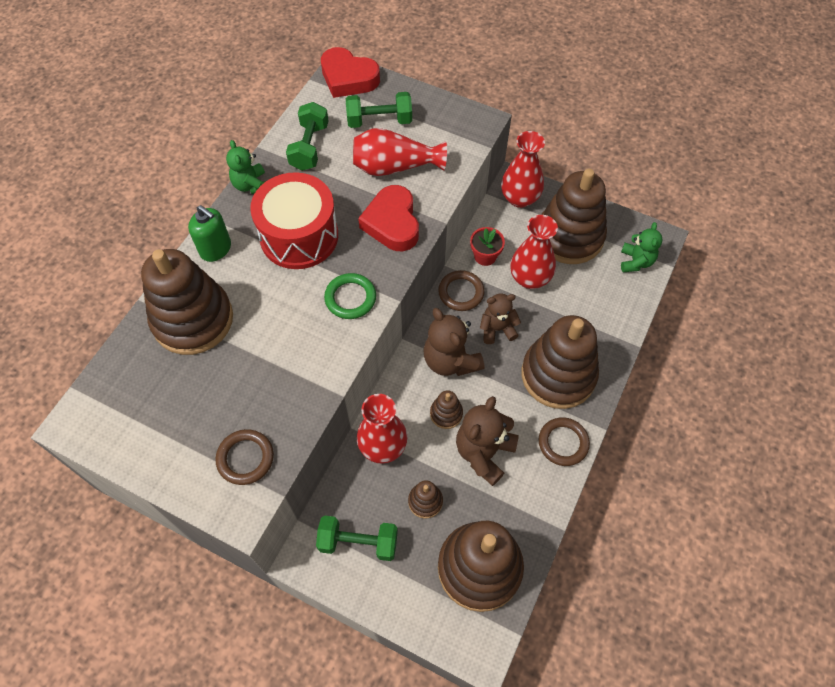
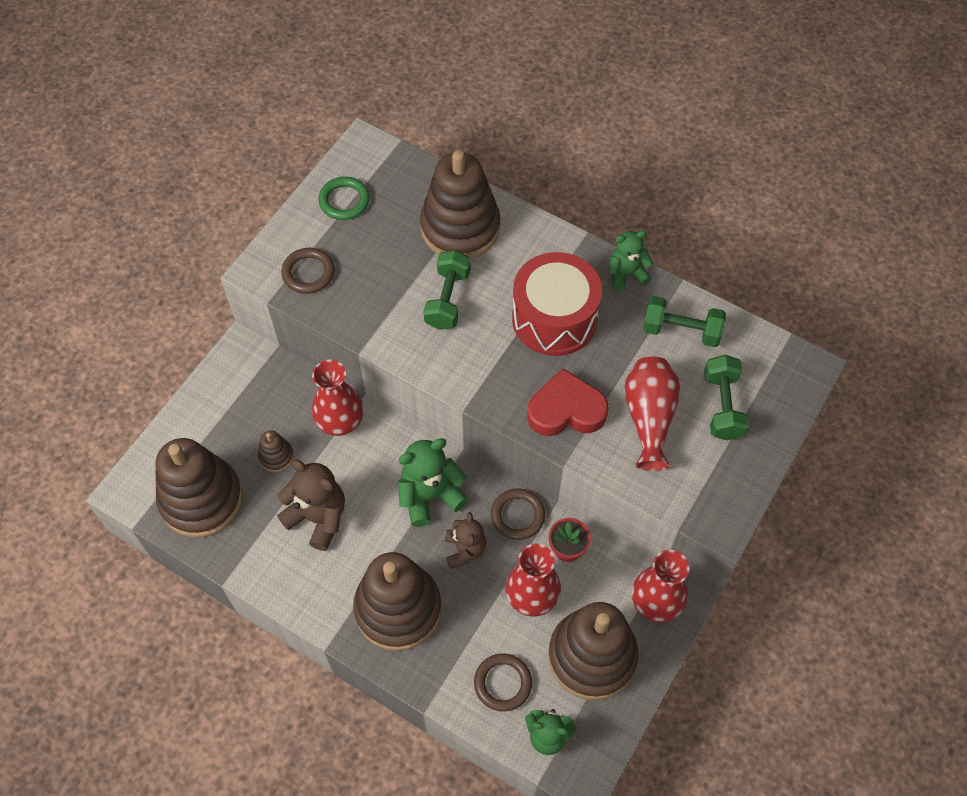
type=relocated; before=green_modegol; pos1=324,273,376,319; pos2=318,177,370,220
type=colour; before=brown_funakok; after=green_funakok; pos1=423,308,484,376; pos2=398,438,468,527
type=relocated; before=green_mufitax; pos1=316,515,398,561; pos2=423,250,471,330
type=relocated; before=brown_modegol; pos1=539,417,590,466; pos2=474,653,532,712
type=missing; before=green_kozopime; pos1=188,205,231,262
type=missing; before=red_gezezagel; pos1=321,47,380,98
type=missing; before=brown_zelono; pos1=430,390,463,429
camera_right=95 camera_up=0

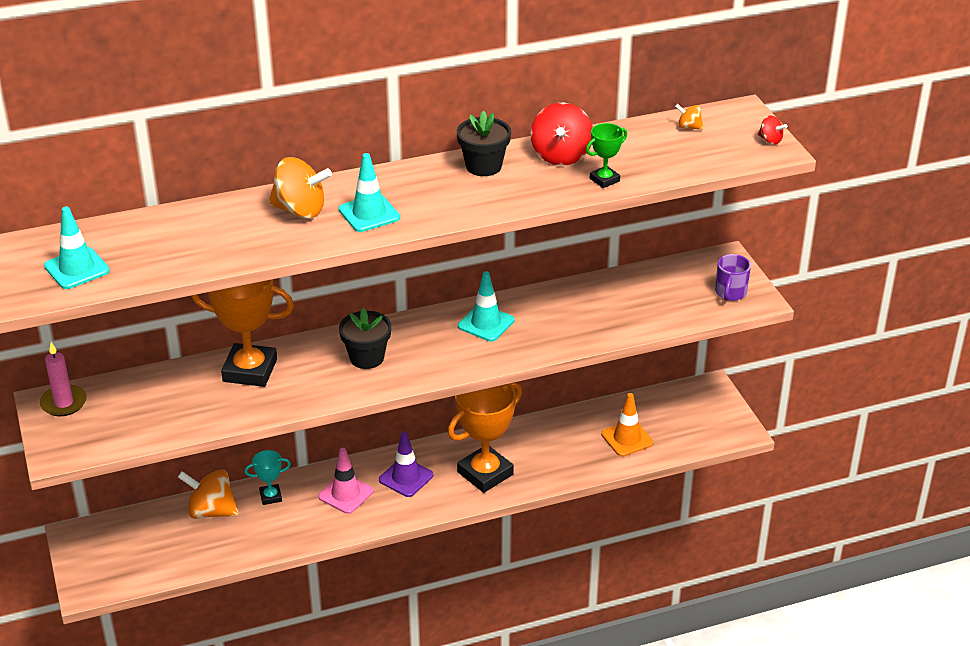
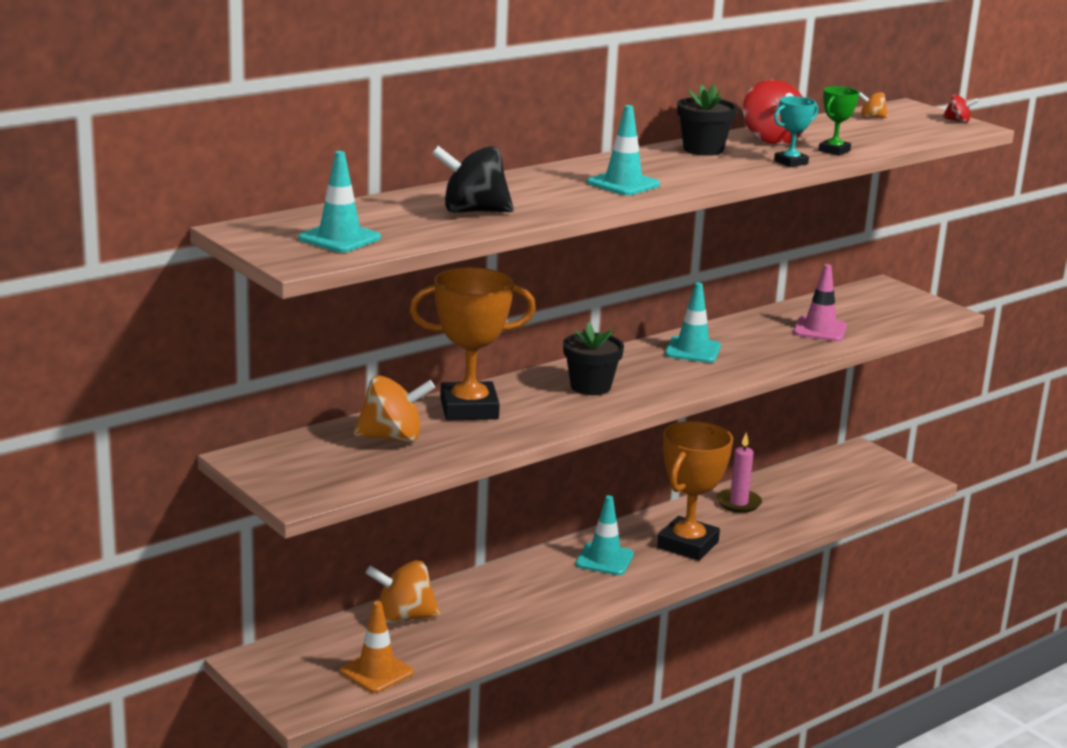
type=relocated; before=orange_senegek; pos1=601,393,654,457; pos2=340,601,414,693
type=relocated; before=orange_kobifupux; pos1=268,157,332,219; pos2=354,375,435,442
type=appeared; after=black_kobifupux; pos2=432,146,514,213
type=colour; before=purple_senegek; after=turquoise_senegek; pos1=379,432,433,497; pos2=576,495,634,575
type=relocated; before=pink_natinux; pos1=40,342,87,416; pos2=716,433,762,513
type=relocated; before=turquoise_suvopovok; pos1=245,450,291,505; pos2=774,96,818,167
type=relocated; before=pink_senegek; pos1=318,448,374,514; pos2=793,264,847,342
type=missing; before=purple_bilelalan; pos1=715,254,751,301
camera_right=-20 camera_up=-15

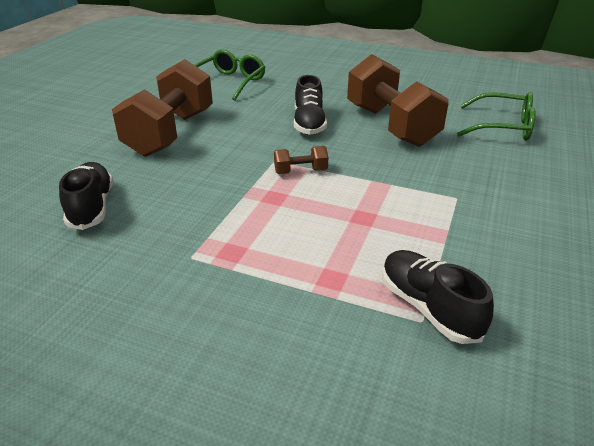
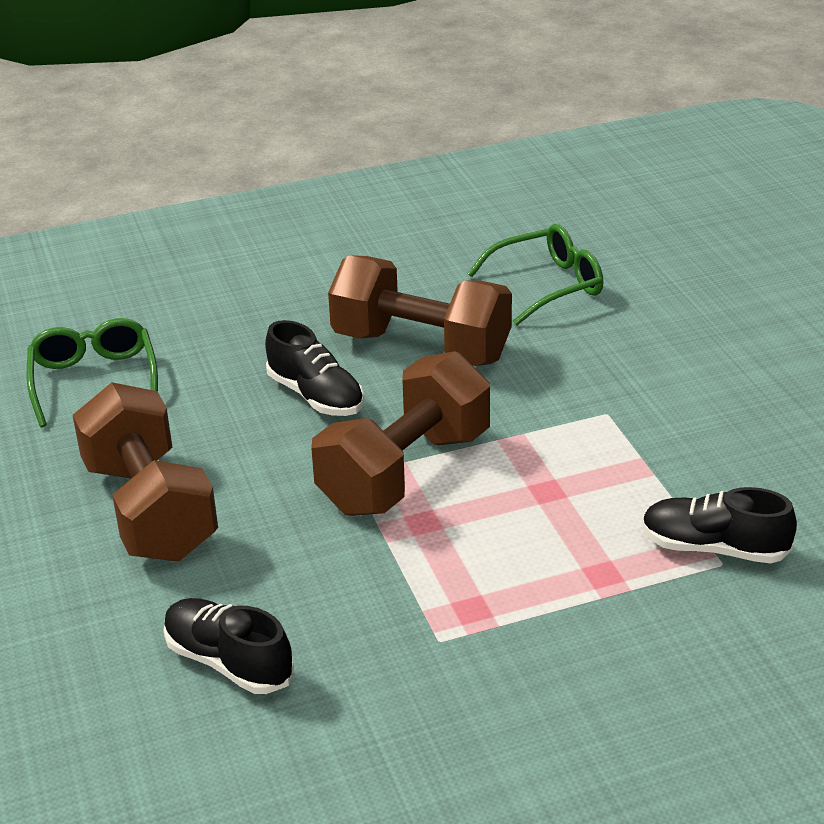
type=size; before=brown_mufitax; pos1=274,146,328,174; pos2=311,351,490,516; scale=2.44
camera_right=-40 camera_up=0

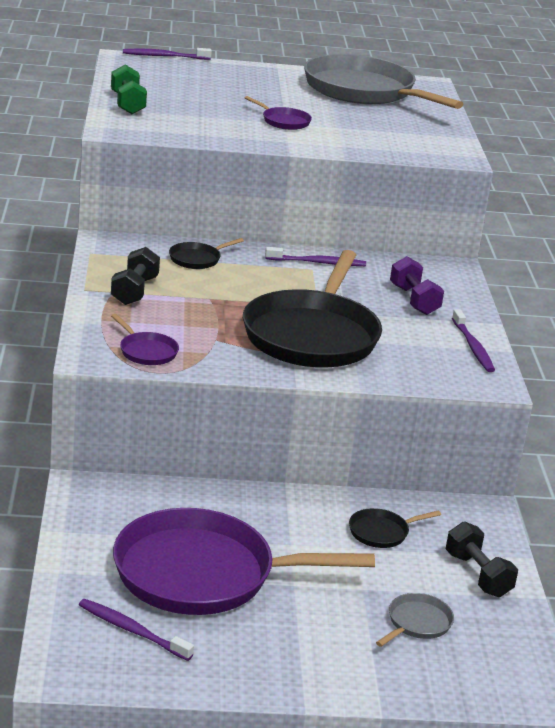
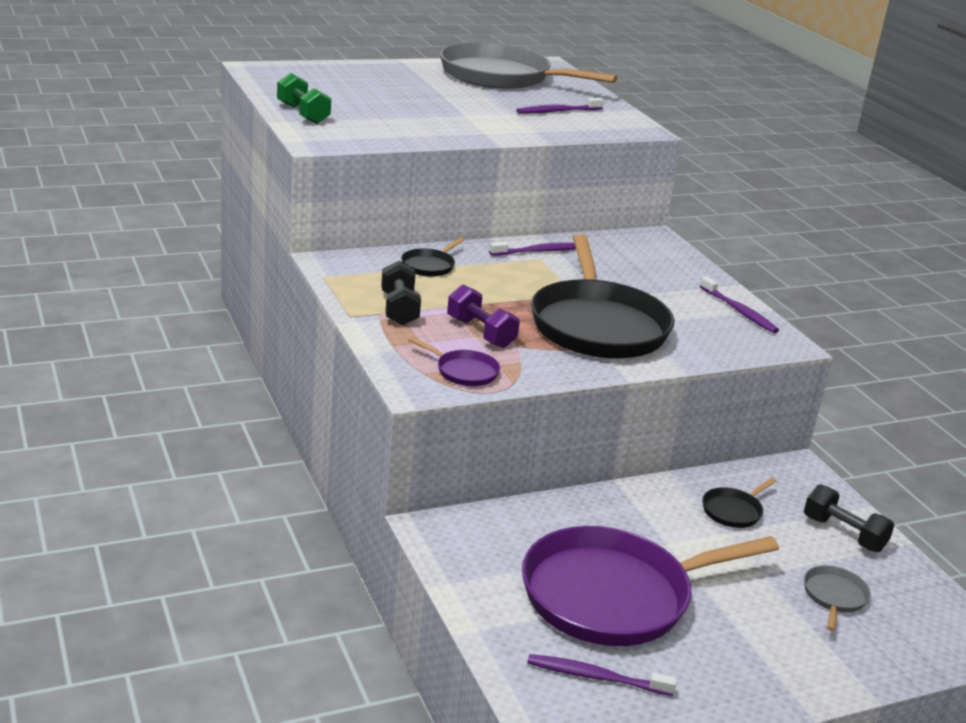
type=relocated; before=purple_mufitax; pos1=390,256,444,315; pos2=447,285,520,348
type=relocated; before=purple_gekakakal; pos1=123,48,212,60; pos2=516,98,604,113
type=missing; before=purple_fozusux; pos1=245,96,312,130
camera_right=-20 camera_up=0

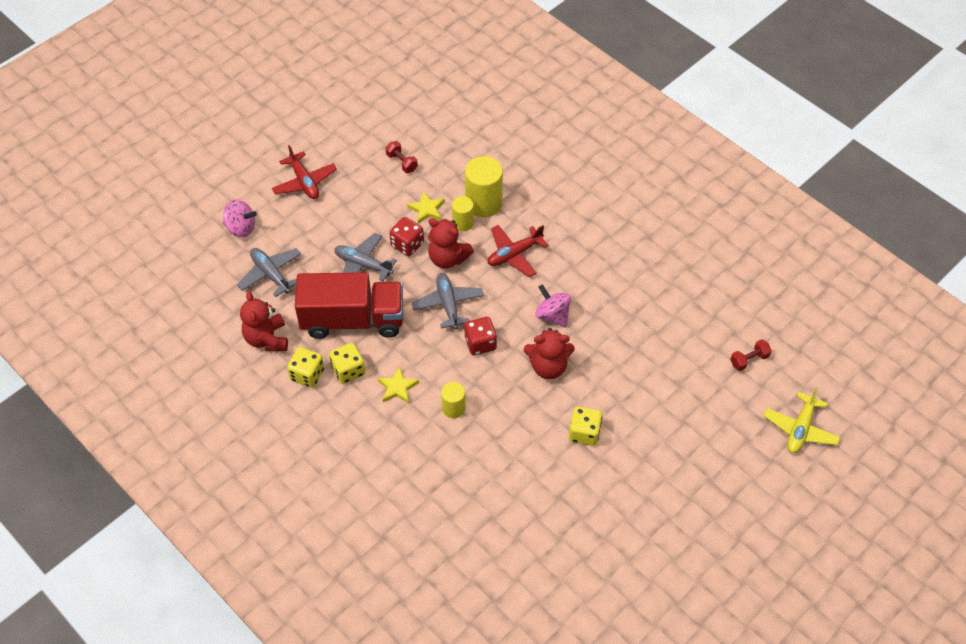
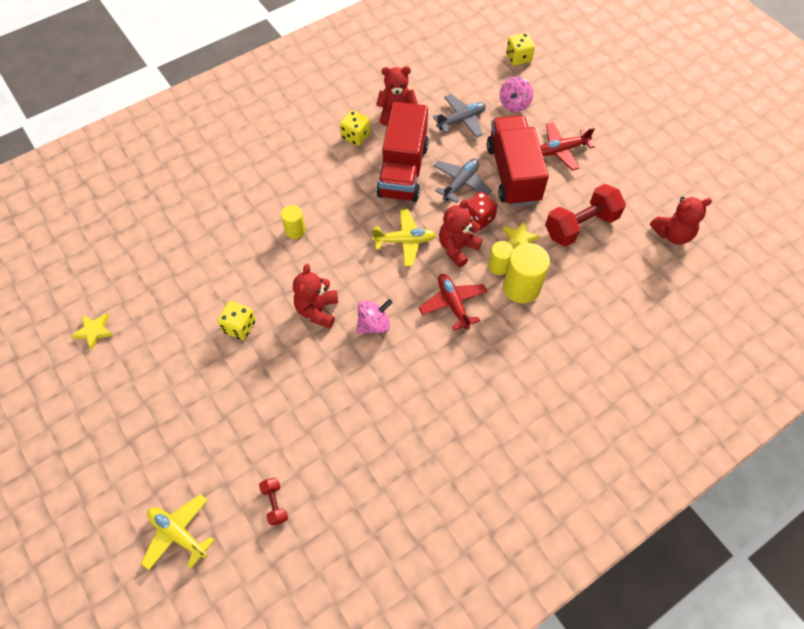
type=relocated; before=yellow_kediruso; pos1=377,366,419,404; pos2=71,313,114,350
type=colour; before=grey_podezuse; after=yellow_podezuse; pos1=412,273,484,329; pos2=372,209,436,267
type=appeared; after=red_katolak; pos2=487,115,549,207
type=relocated; before=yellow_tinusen; pos1=329,343,365,384; pos2=506,33,535,66
type=size; before=red_mufitax; pos1=386,141,418,173; pos2=545,184,626,247; scale=2.13
type=appeared; after=red_funakok; pos2=650,197,712,245
type=missing; before=red_tinusen; pos1=464,317,497,355
camera_right=100 camera_up=5

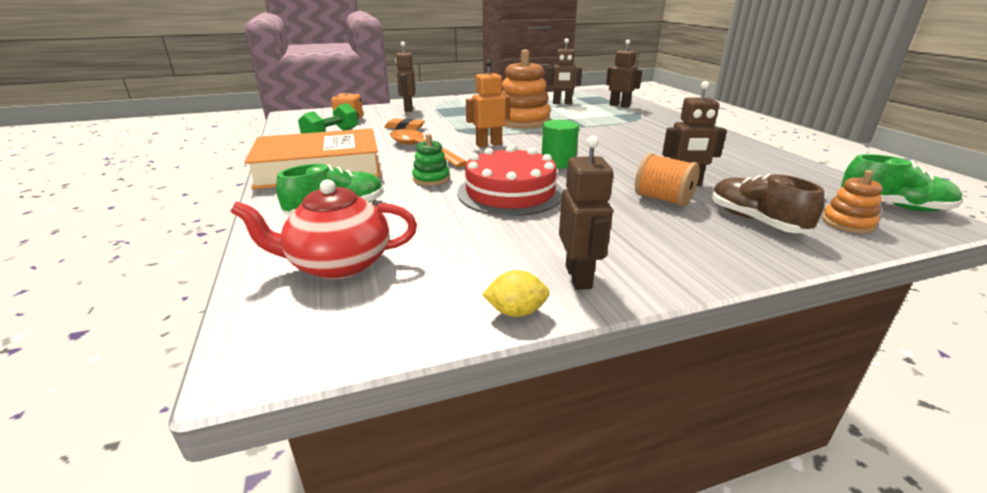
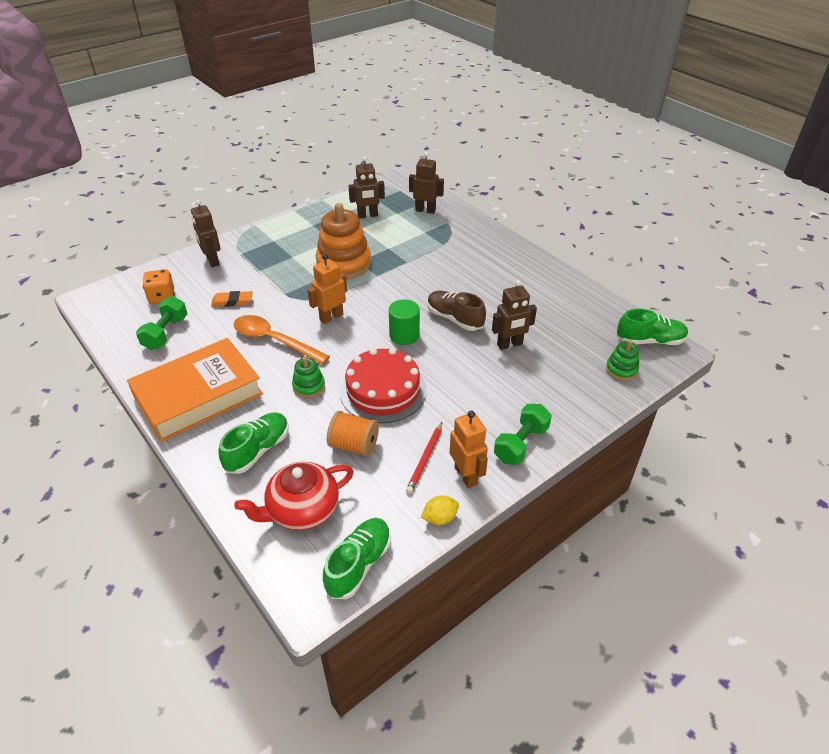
type=appeared; after=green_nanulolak; pos2=323,518,391,599
type=relocated; before=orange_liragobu; pos1=635,153,700,207; pos2=327,411,379,457
type=appeared; after=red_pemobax; pos2=406,422,442,494
type=relocated; before=brown_nanulolak; pos1=712,174,824,233; pos2=428,291,486,331
type=colour; before=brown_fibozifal; after=orange_fibozifal; pos1=559,136,613,290; pos2=450,411,488,488
type=appeared; after=green_mufitax; pos2=494,404,552,465
type=colour; before=orange_zelono; after=green_zelono; pos1=822,170,883,233; pos2=606,340,639,381
camera_right=-20 camera_up=15

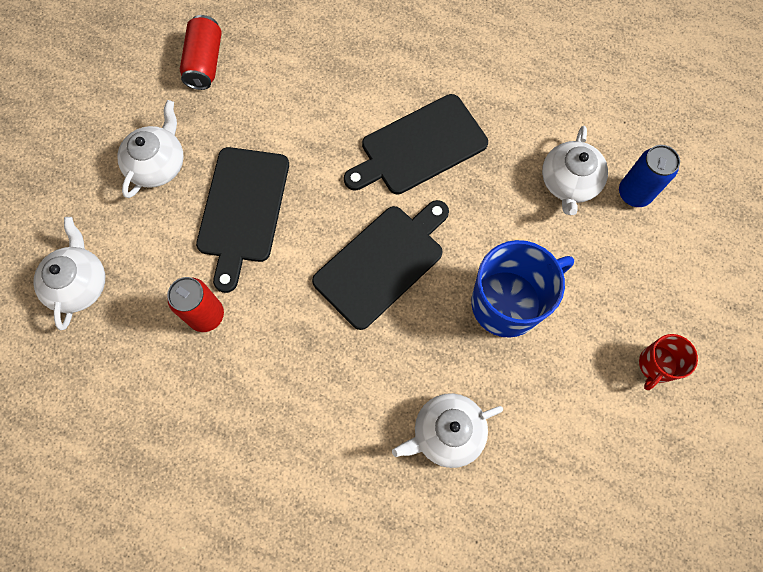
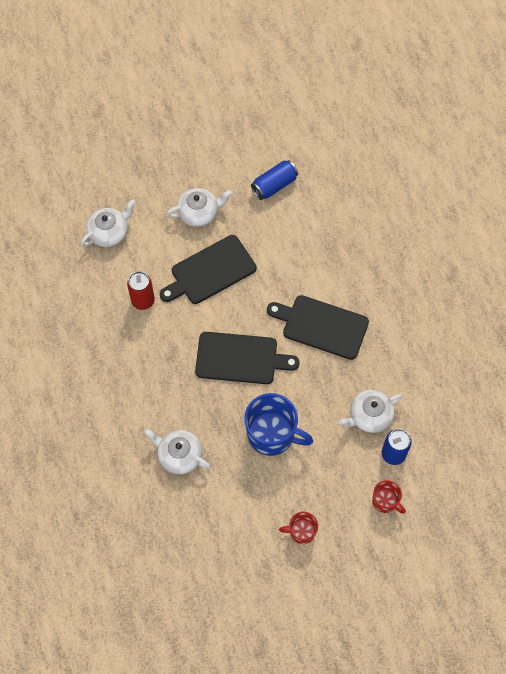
type=colour; before=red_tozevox; after=blue_tozevox; pos1=180,15,221,90; pos2=251,160,298,200
type=appeared; after=red_bilelalan; pos2=372,480,406,514
camera_right=50 camera_up=-5

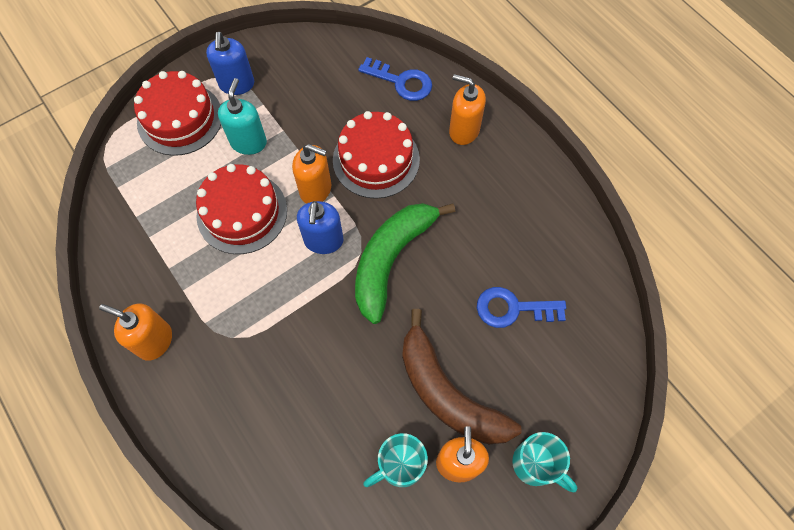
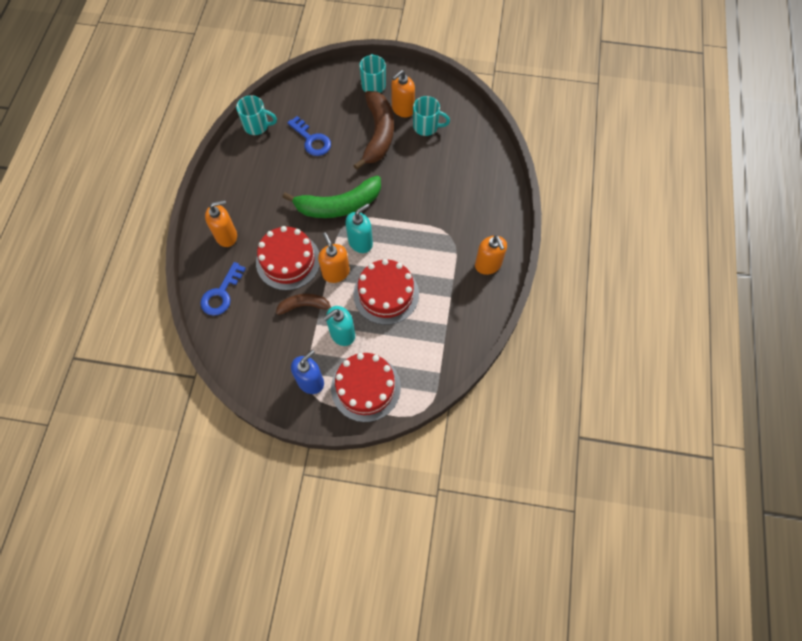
type=spun; before=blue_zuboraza; pos1=358,57,432,101; pos2=200,262,246,316; turn=-135
type=spun; before=orange_kozopime; pos1=449,74,486,145; pos2=205,200,237,247; turn=-90
type=appeared; after=turquoise_bilelalan; pos2=236,95,277,135
type=appeared; after=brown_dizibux; pos2=276,294,331,315
type=colour; before=blue_kozopime; after=turquoise_kozopime; pos1=297,201,343,254; pos2=346,203,373,253
camera_right=-135 camera_up=0

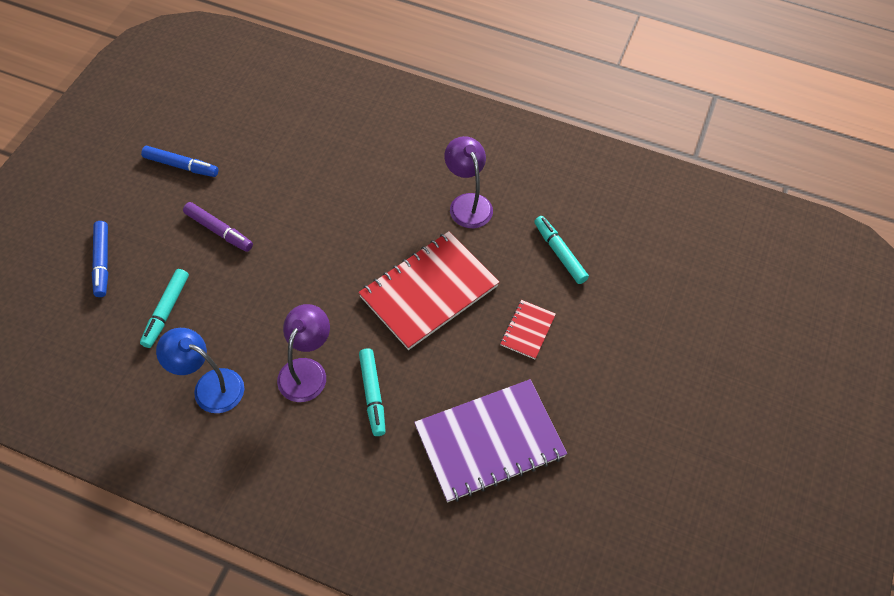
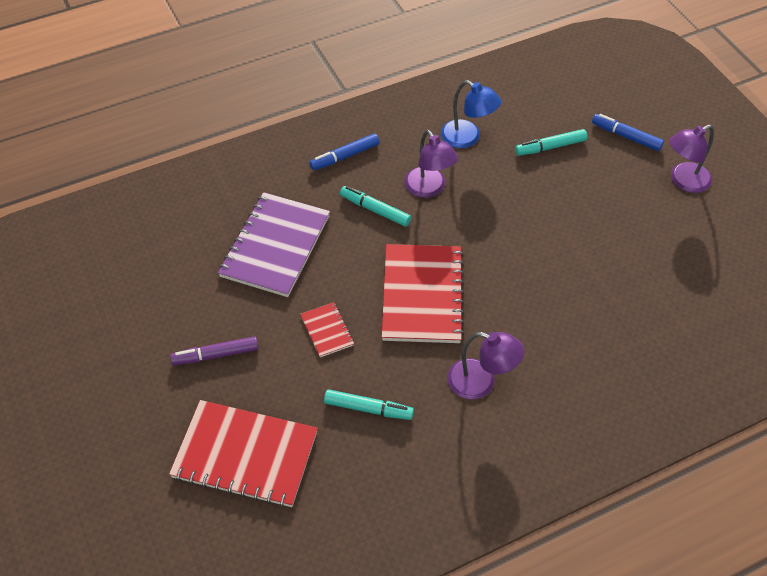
type=appeared; after=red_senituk; pos2=169,400,318,507
type=relocated; before=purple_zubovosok; pos1=183,202,253,252; pos2=170,336,258,365
type=relocated; before=blue_zubovosok; pos1=141,145,218,177; pos2=309,133,380,170
type=spun; before=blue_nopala; pos1=156,328,244,413; pos2=441,80,501,148; turn=60
type=spun; before=turquoise_zubovosok; pos1=140,269,189,348; pos2=515,129,587,156; turn=-75
type=appeared; after=purple_nopala; pos2=669,125,714,193
camera_right=135 camera_up=-5

